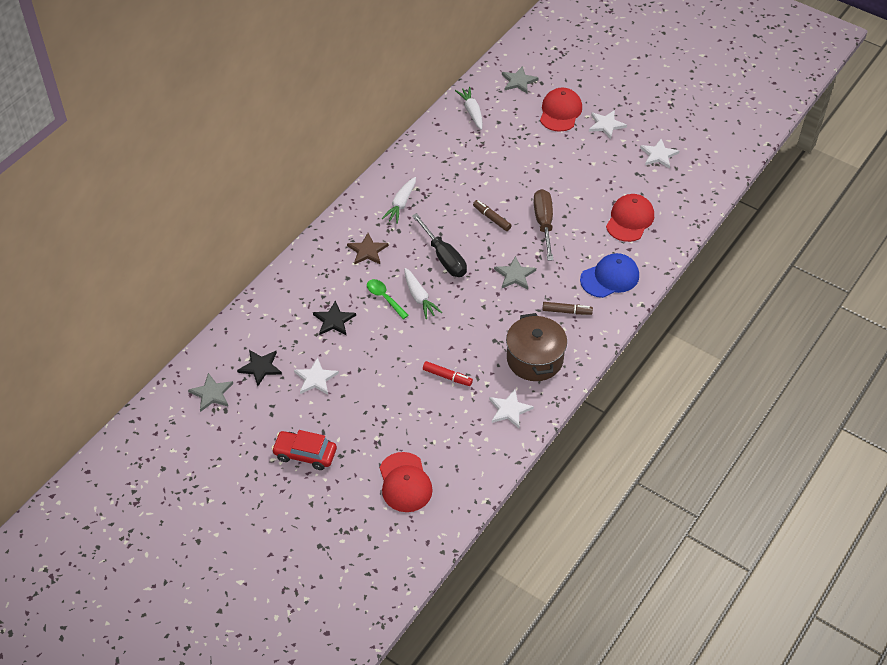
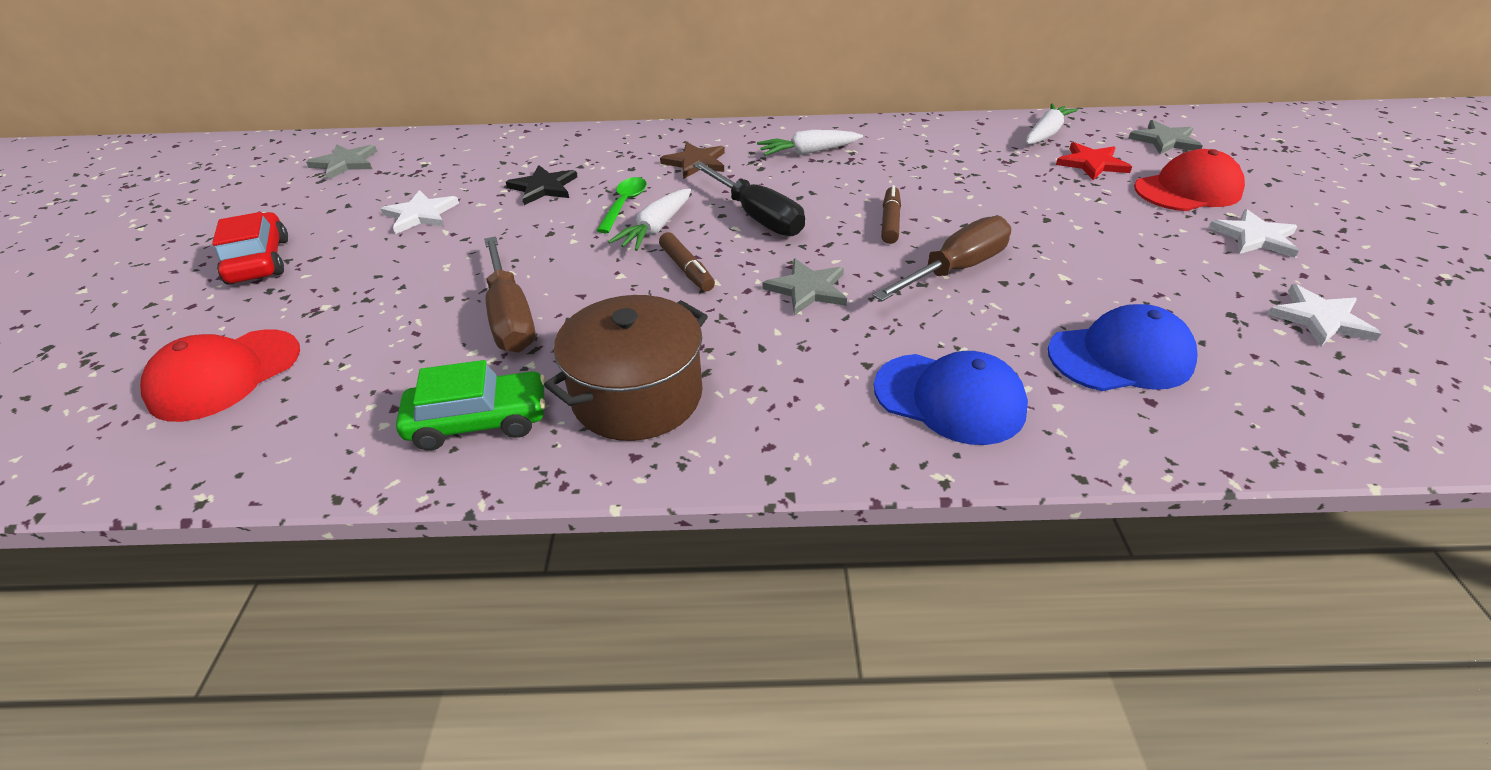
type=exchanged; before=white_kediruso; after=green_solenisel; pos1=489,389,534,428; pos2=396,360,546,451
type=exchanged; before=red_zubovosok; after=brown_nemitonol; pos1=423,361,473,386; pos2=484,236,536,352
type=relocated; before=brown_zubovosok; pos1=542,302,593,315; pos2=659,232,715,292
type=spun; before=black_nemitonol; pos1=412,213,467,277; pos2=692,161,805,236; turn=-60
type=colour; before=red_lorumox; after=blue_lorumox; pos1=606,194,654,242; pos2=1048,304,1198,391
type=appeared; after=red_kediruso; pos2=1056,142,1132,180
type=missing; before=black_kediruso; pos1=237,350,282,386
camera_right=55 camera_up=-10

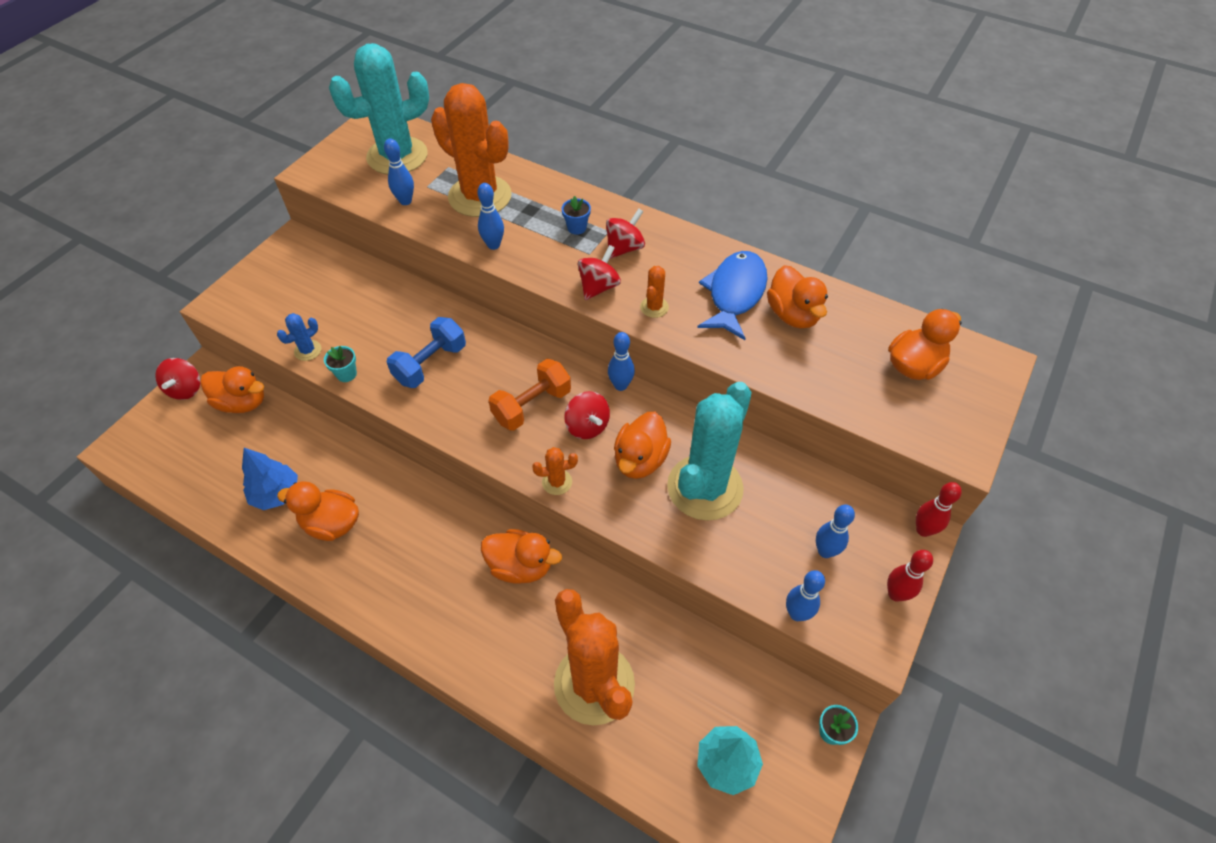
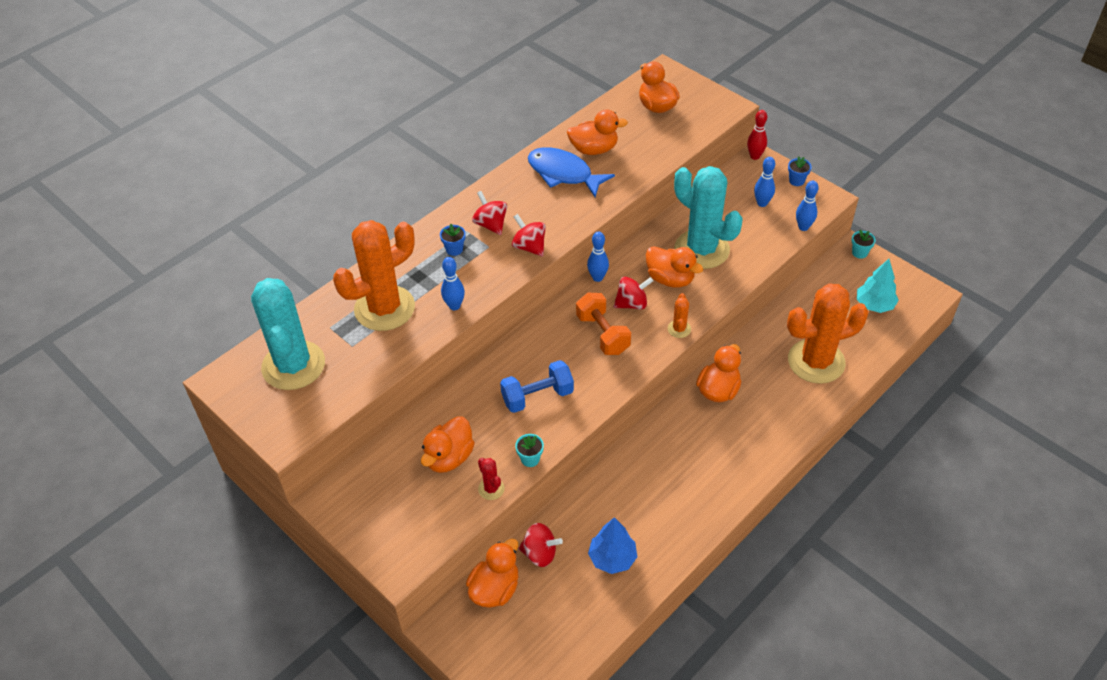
type=relocated; before=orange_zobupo; pos1=277,481,359,541; pos2=421,416,475,473
type=colour; before=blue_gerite; after=red_gerite; pos1=277,313,322,361; pos2=478,458,505,500
type=spun; before=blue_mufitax; pos1=387,317,466,388; pos2=500,360,574,413; turn=-75
type=relocated; before=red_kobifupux; pos1=155,358,200,400; pos2=519,523,563,567
type=exchanged; before=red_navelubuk; after=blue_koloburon; pos1=887,550,933,602; pos2=788,157,812,186
type=missing; before=blue_navelubuk; pos1=384,138,414,205
type=missing; before=orange_gerite; pos1=640,266,669,318
camera_right=-75 camera_up=-5

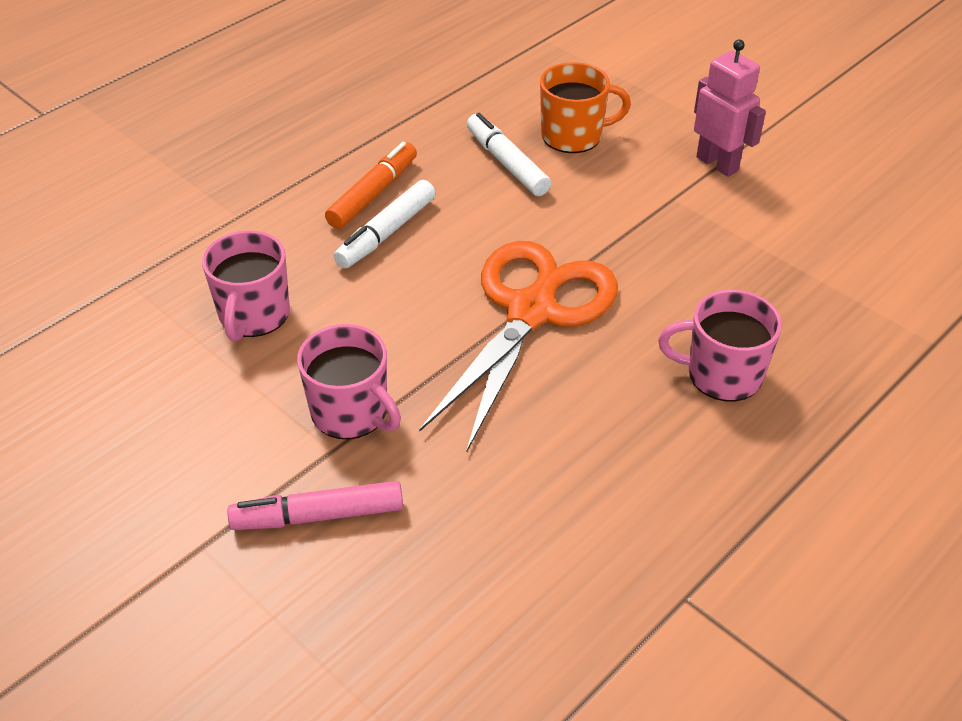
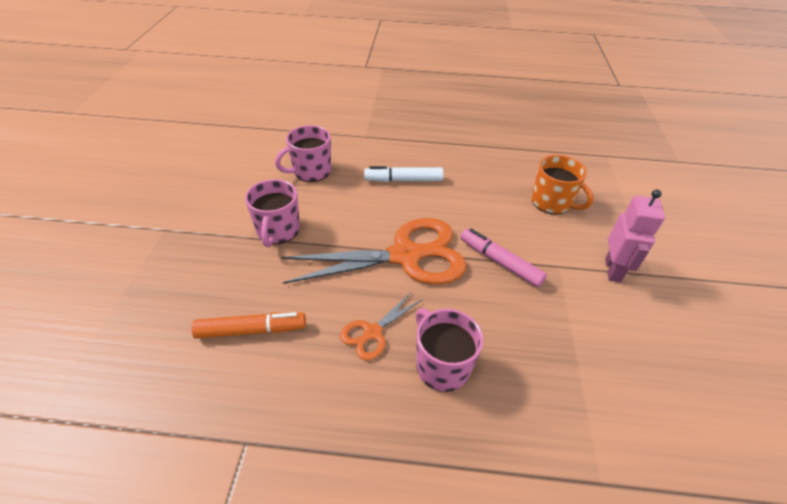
type=relocated; before=orange_zubovosok; pos1=325,142,417,229; pos2=191,312,306,339
type=appeared; after=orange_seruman; pos2=340,292,422,360
type=relocated; before=pink_zubovosok; pos1=227,481,403,530; pos2=460,228,547,287
type=missing; before=white_zubovosok; pos1=467,113,551,196
camera_right=50 camera_up=0

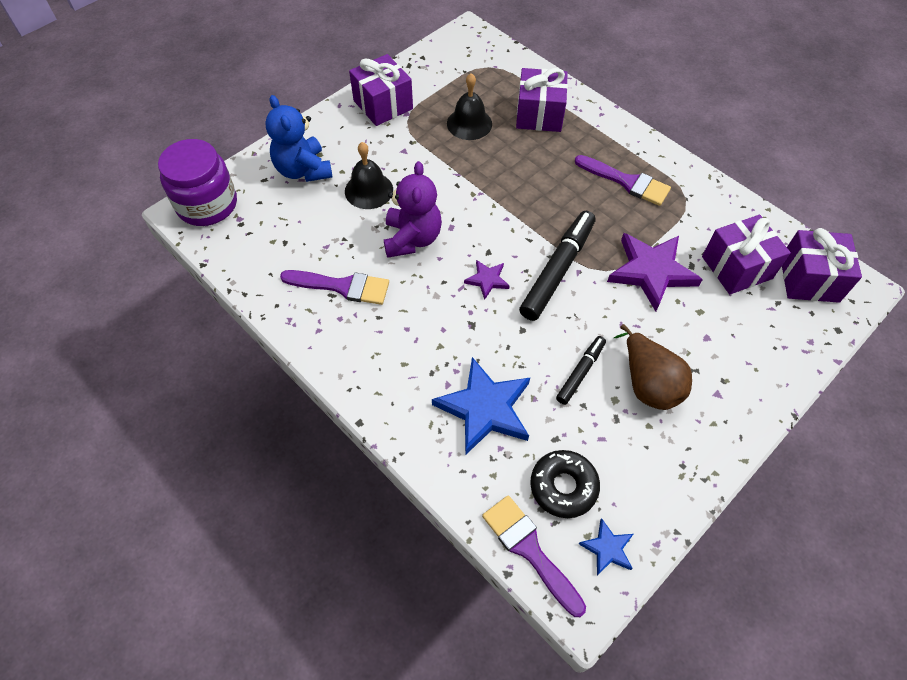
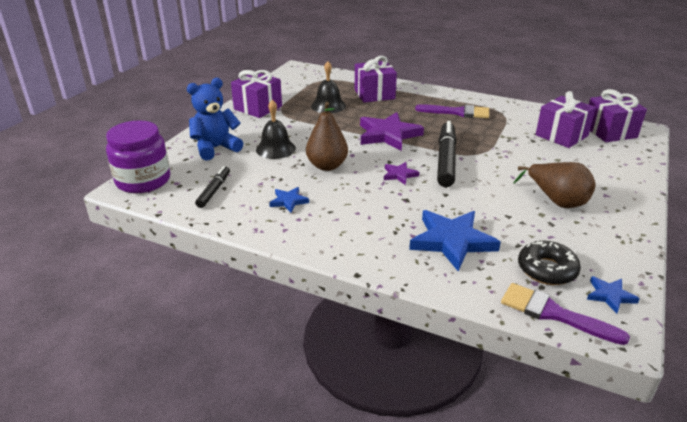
type=spun; before=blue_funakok; pos1=265,95,333,182; pos2=187,78,243,161; turn=105
type=relocated; before=black_zubovosok; pos1=556,336,606,405; pos2=195,166,230,208
type=exchanged; before=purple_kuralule; after=blue_kediruso; pos1=280,270,389,305; pos2=269,187,309,213
type=exchanged; before=purple_funakok; after=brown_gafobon; pos1=384,161,442,258; pos2=306,102,348,171
type=relocated; before=purple_kediruso; pos1=607,233,703,312; pos2=360,112,424,151
camera_right=-20 camera_up=-25

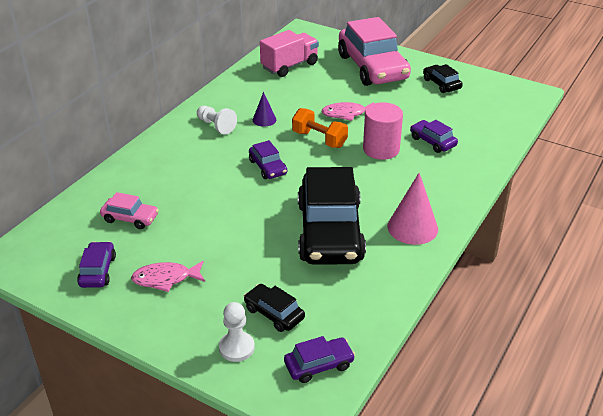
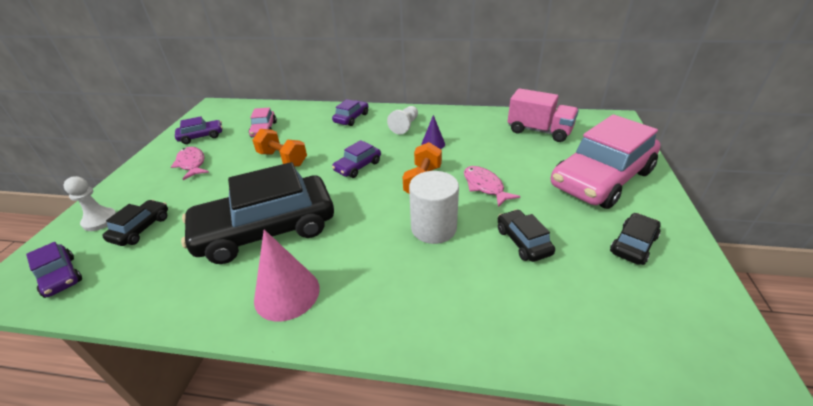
type=appeared; after=orange_mufitax; pos2=252,129,307,166
type=relocated; before=purple_solenisel; pos1=410,120,458,153; pos2=332,99,368,126
type=colour; before=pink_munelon; after=white_munelon; pos1=363,102,403,160; pos2=409,171,459,244
type=appeared; after=black_solenisel; pos2=497,210,555,262
camera_right=70 camera_up=0

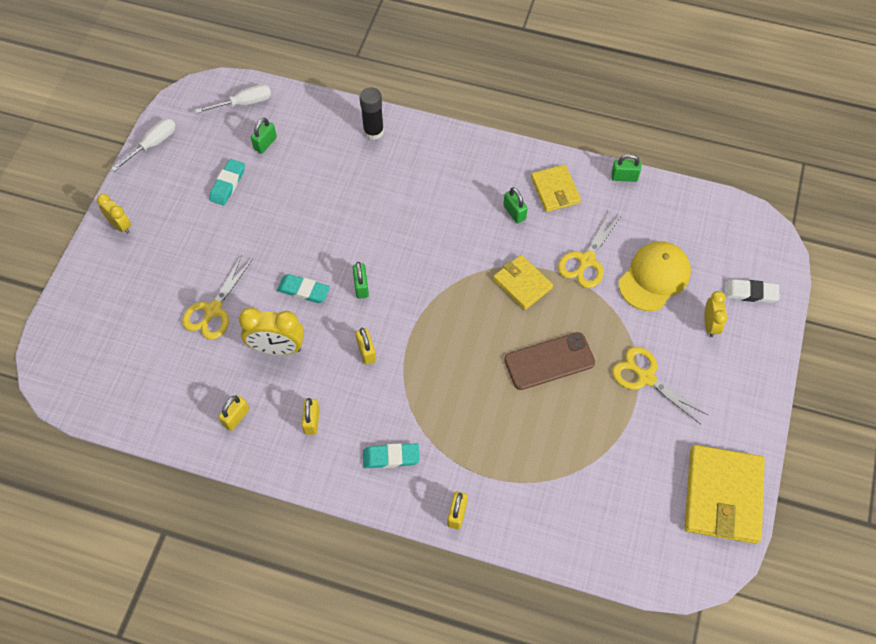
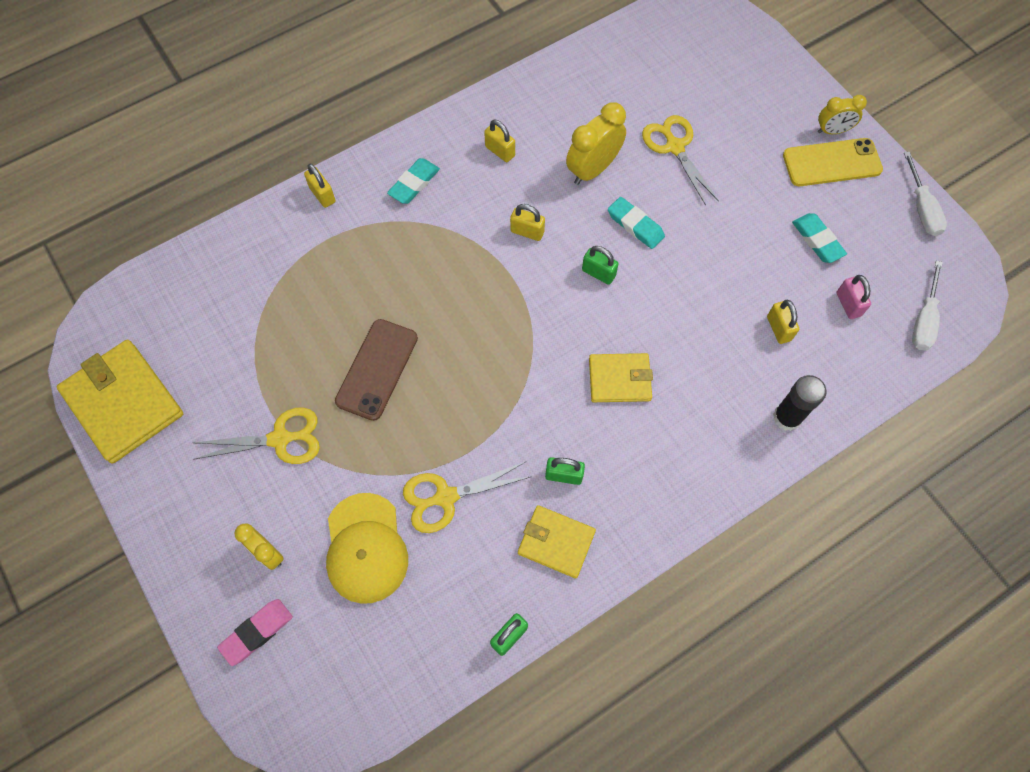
type=colour; before=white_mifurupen; after=pink_mifurupen; pos1=724,279,780,303; pos2=217,599,293,666
type=spun; before=yellow_seruman; pos1=558,212,622,288; pos2=403,462,530,533; turn=-90
type=relocated; before=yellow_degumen; pos1=493,255,553,310; pos2=589,353,653,402
type=spun; before=turquoise_mifurupen; pos1=277,274,330,303; pos2=608,197,665,249; turn=75
type=relocated; before=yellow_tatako; pos1=218,395,249,431; pos2=767,300,799,344
type=appeared; after=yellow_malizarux; pos2=783,138,883,186
type=colour; before=green_tatako; after=pink_tatako; pos1=251,118,277,154; pos2=837,275,871,319
camera_right=130 camera_up=5

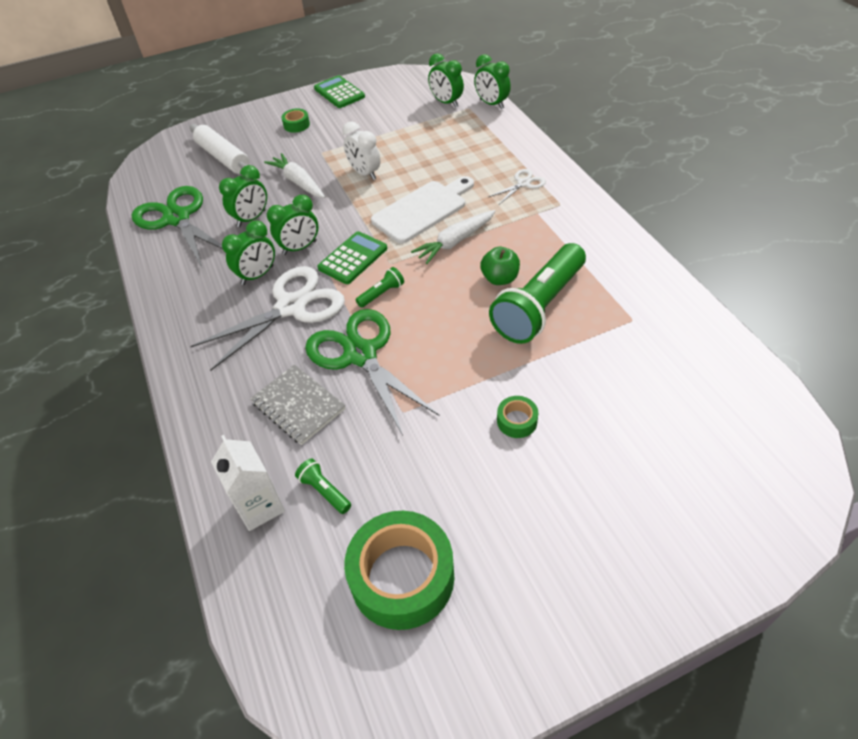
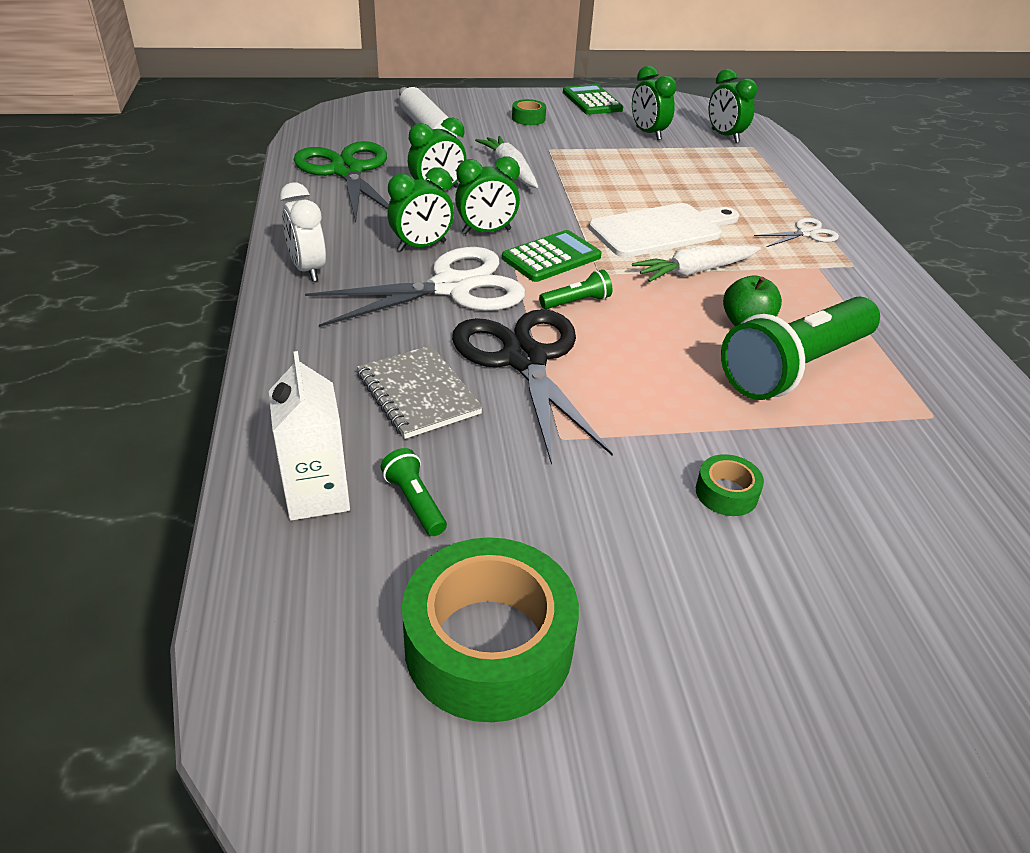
type=relocated; before=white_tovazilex; pos1=342,121,381,180; pos2=280,182,326,282
type=colour; before=green_seruman; after=black_seruman; pos1=305,309,440,435; pos2=452,309,613,465
type=relocated; before=green_tovazilex; pos1=474,54,511,109; pos2=632,66,676,140
camera_right=10 camera_up=-10

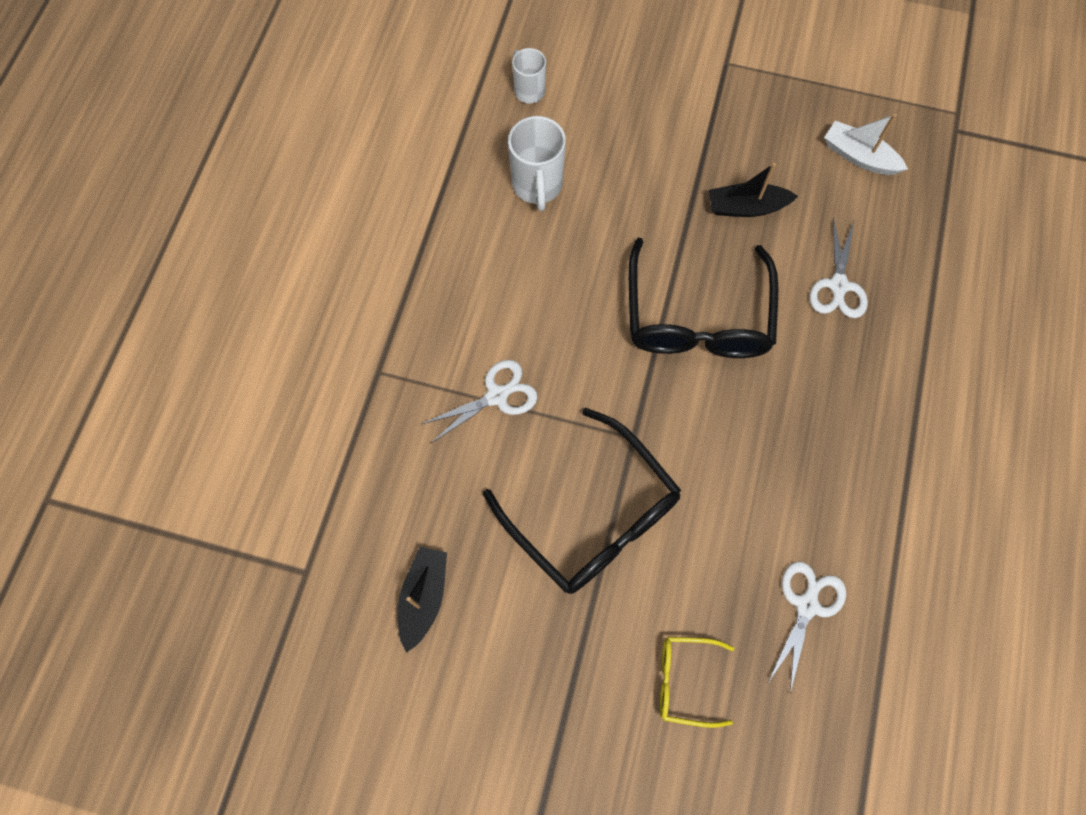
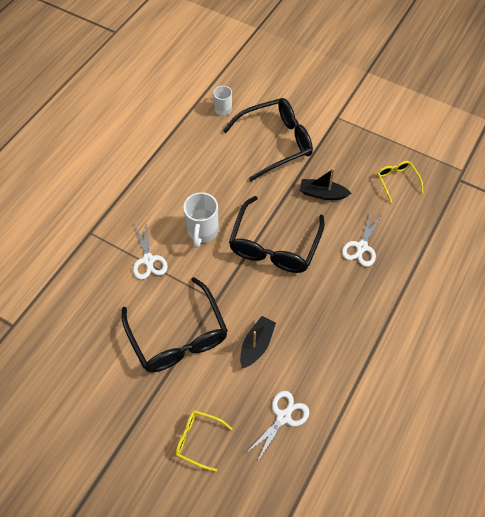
type=spun; before=white_seruman; pos1=422,360,538,443; pos2=133,224,168,280; turn=90
type=relocated; before=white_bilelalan; pos1=508,116,566,211; pos2=183,192,219,248
type=appeared; after=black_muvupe; pos2=223,98,313,181
type=relocated; before=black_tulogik; pos1=397,547,447,653; pos2=240,316,276,369
type=exchanged; before=white_tulogik; after=yellow_muvupe; pos1=824,114,908,175; pos2=377,161,423,203
camera_right=15 camera_up=-10

